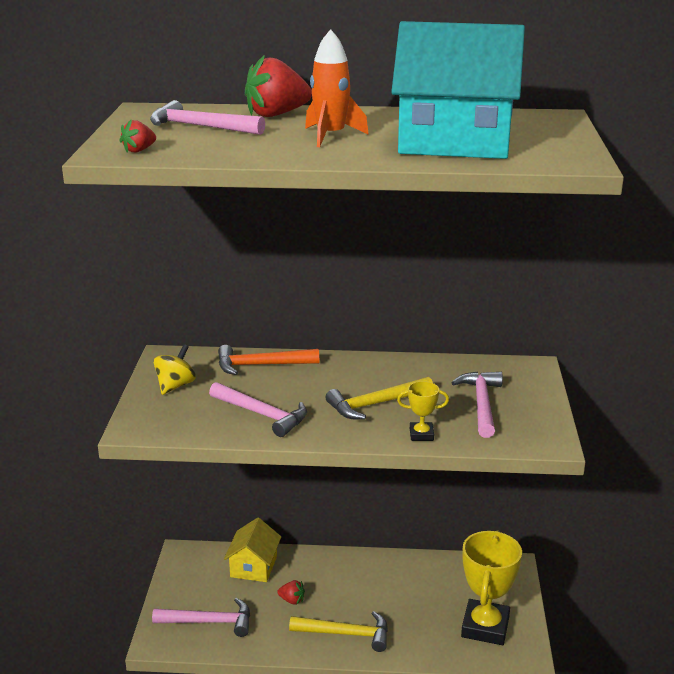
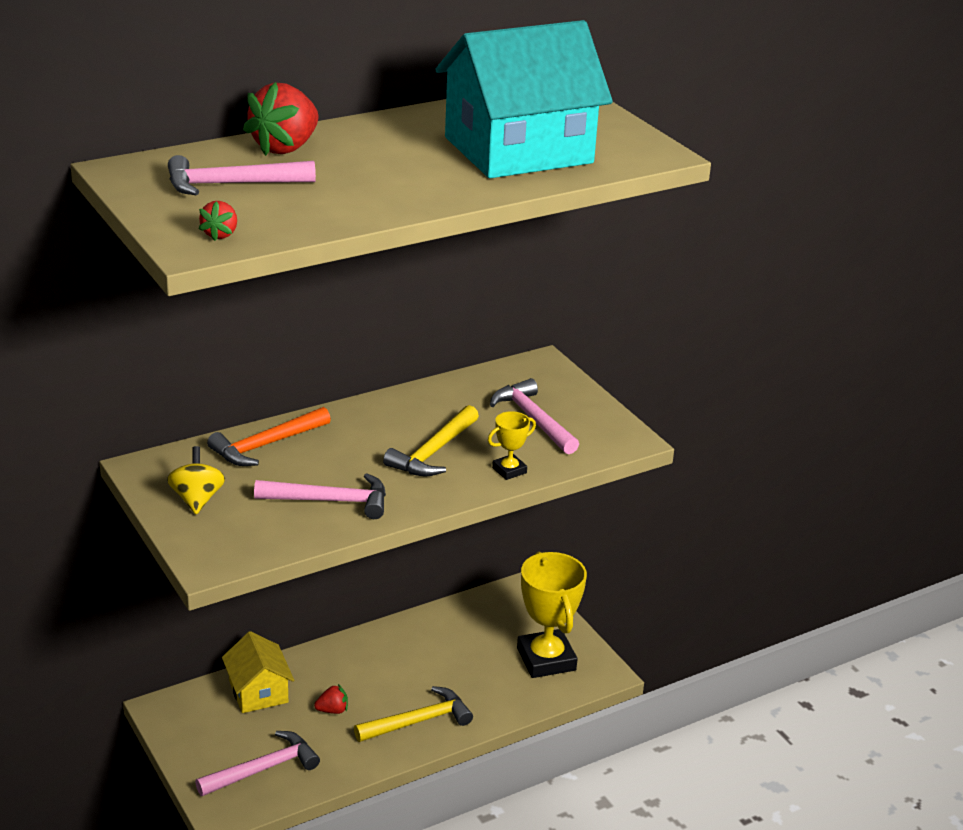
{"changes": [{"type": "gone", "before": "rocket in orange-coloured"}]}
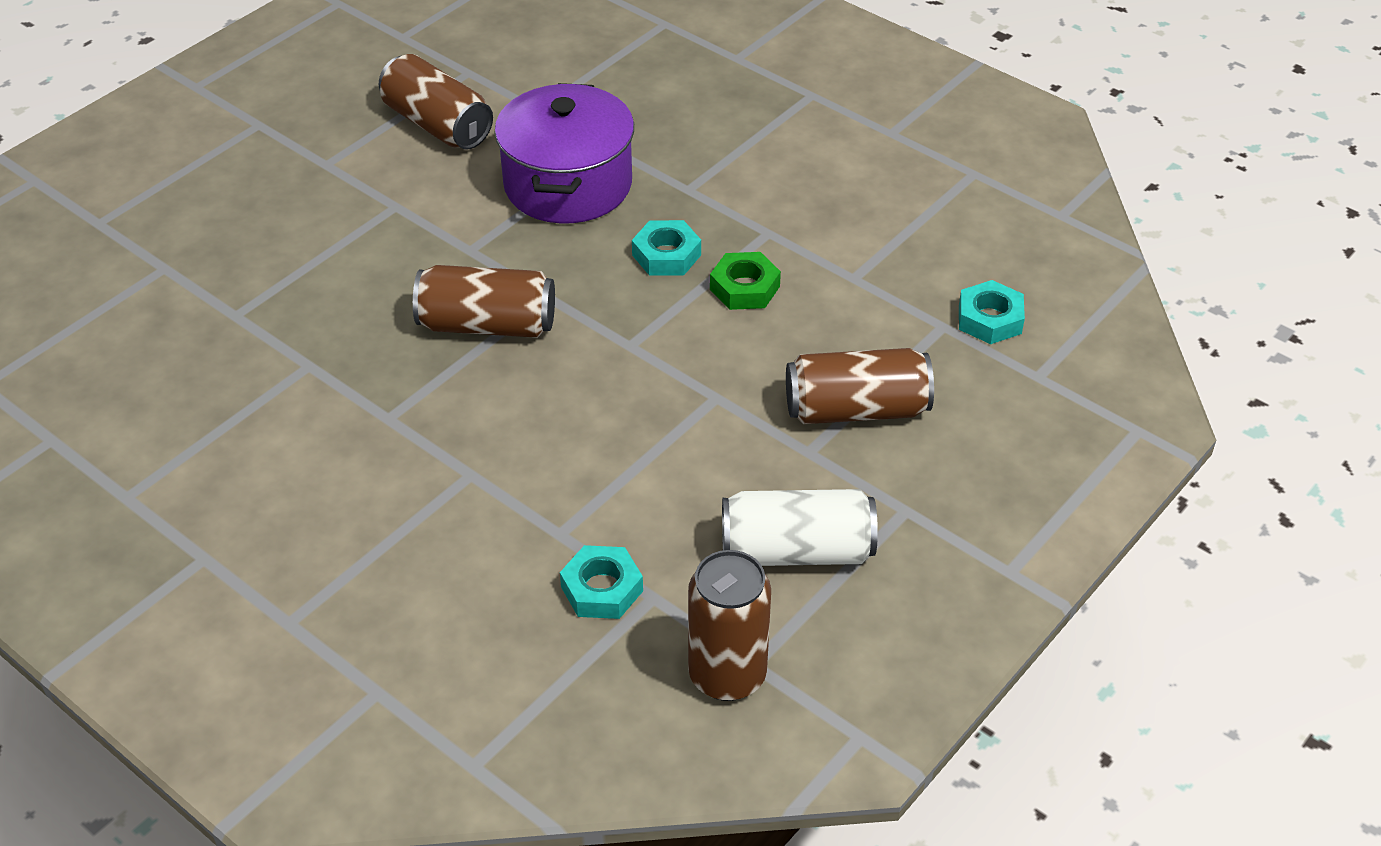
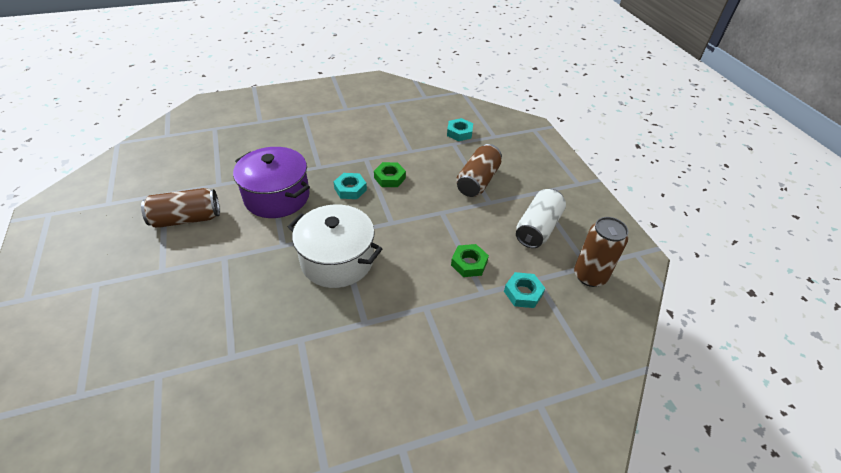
{"changes": [{"type": "swapped", "before": "can in brown (no. 2 from left)", "after": "stockpot in white"}, {"type": "new", "after": "nut in green (no. 2 from left)"}]}
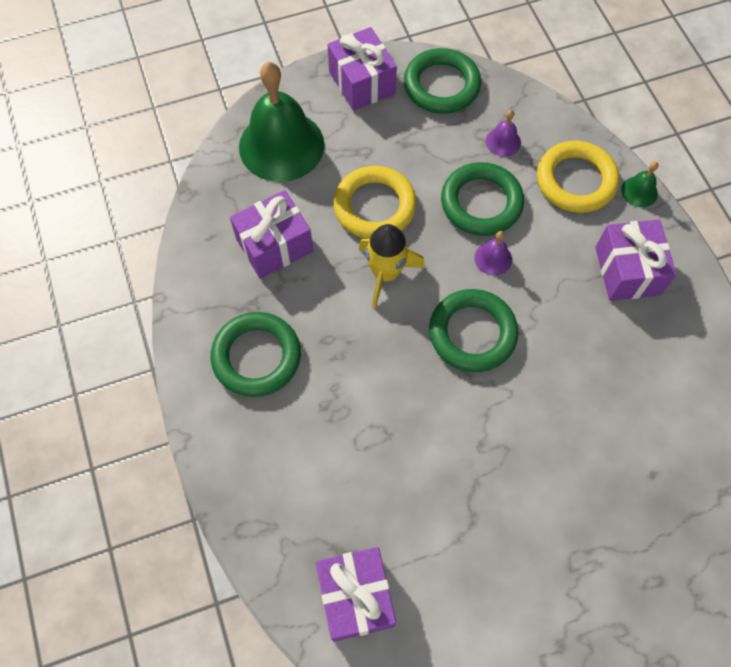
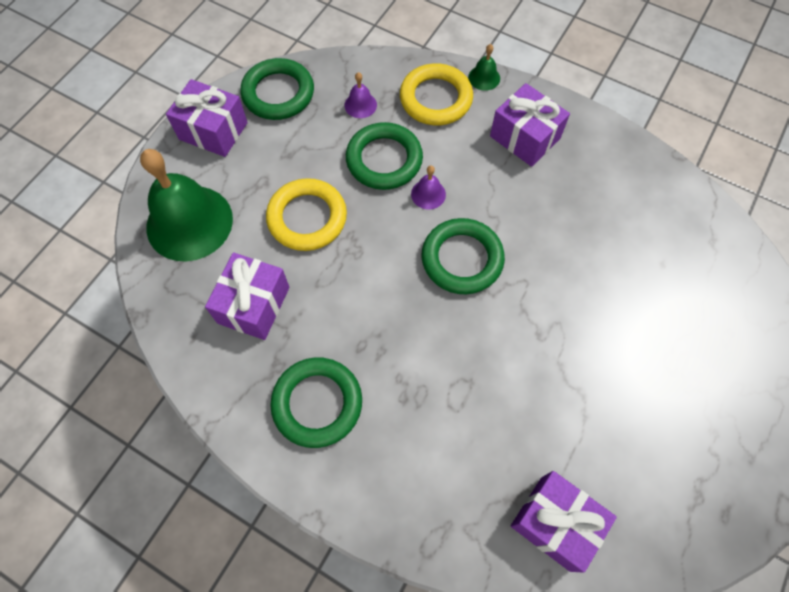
{"changes": [{"type": "gone", "before": "rocket in golden"}]}
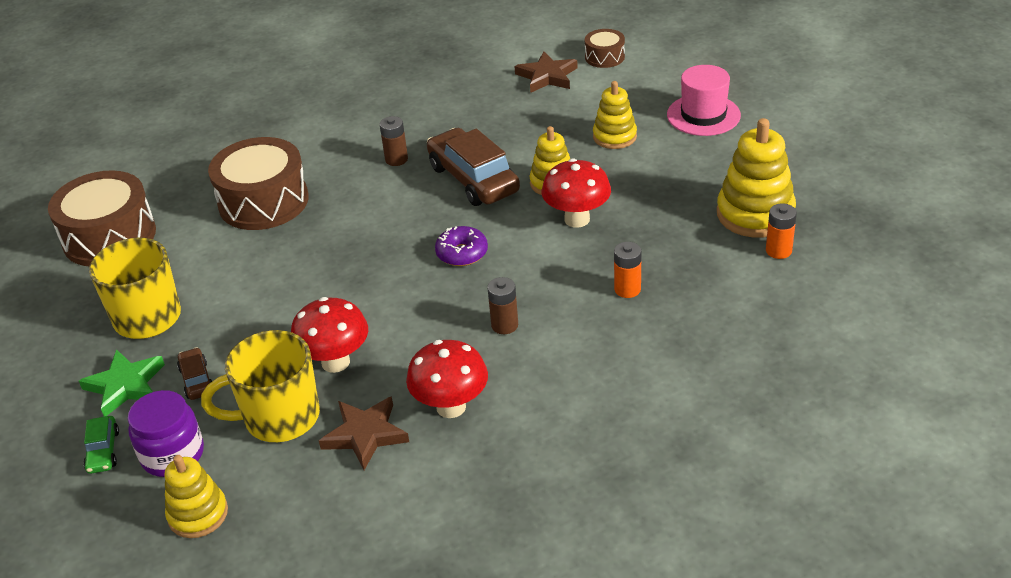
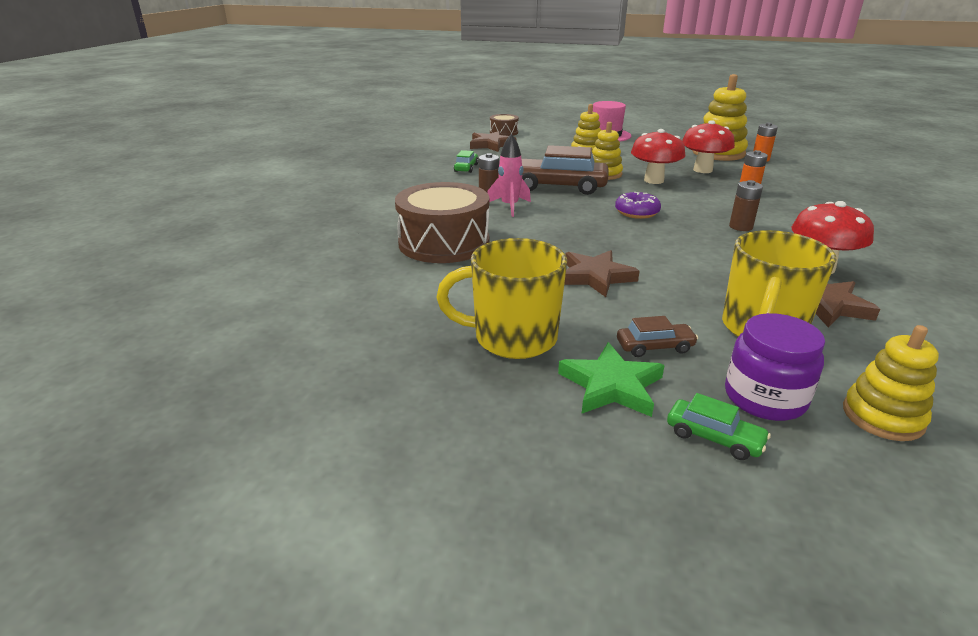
{"changes": [{"type": "gone", "before": "snare drum in brown (no. 1 from left)"}, {"type": "rotated", "before": "automobile in brown (no. 1 from left in the first image)", "turn": 150}, {"type": "shifted", "before": "mushroom in crimson (no. 1 from left in the first image)", "after": "mushroom in crimson (no. 2 from left)"}, {"type": "new", "after": "automobile in green (no. 1 from left)"}, {"type": "new", "after": "rocket in rose-pink"}, {"type": "new", "after": "star in brown (no. 2 from left)"}]}
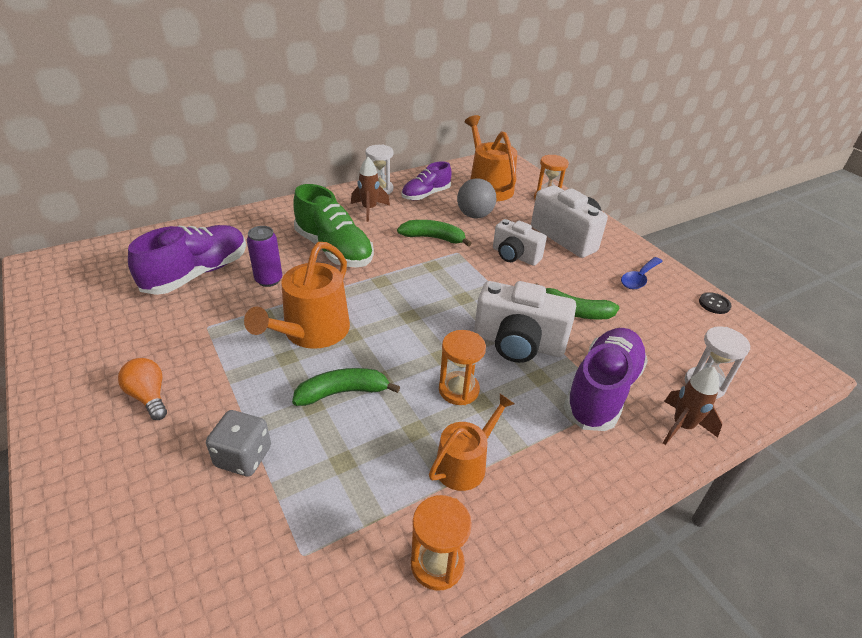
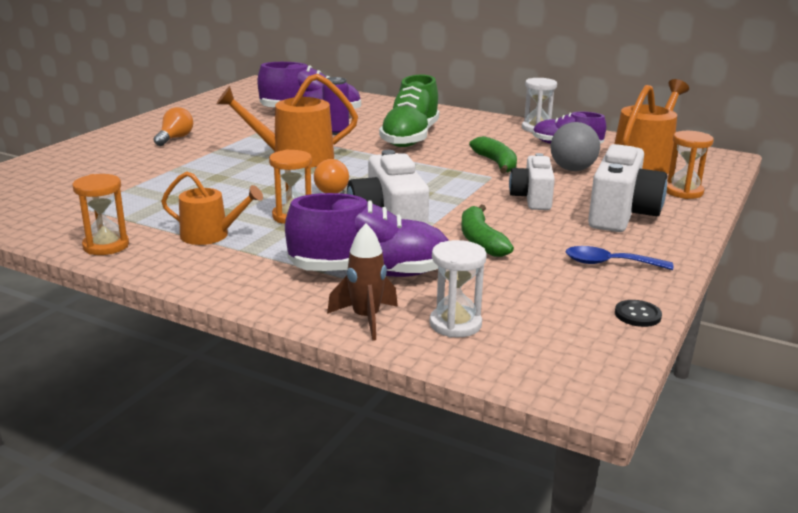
{"changes": [{"type": "gone", "before": "dice in ash-grey"}, {"type": "gone", "before": "banana in green (no. 1 from left)"}, {"type": "gone", "before": "rocket in brown (no. 1 from left)"}, {"type": "new", "after": "light bulb in orange-coloured (no. 2 from left)"}]}
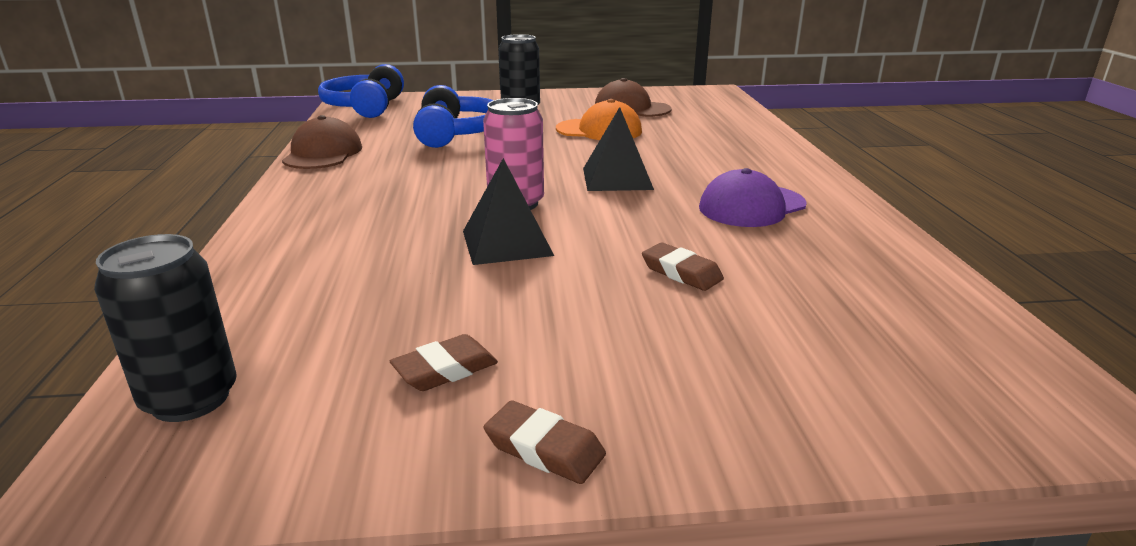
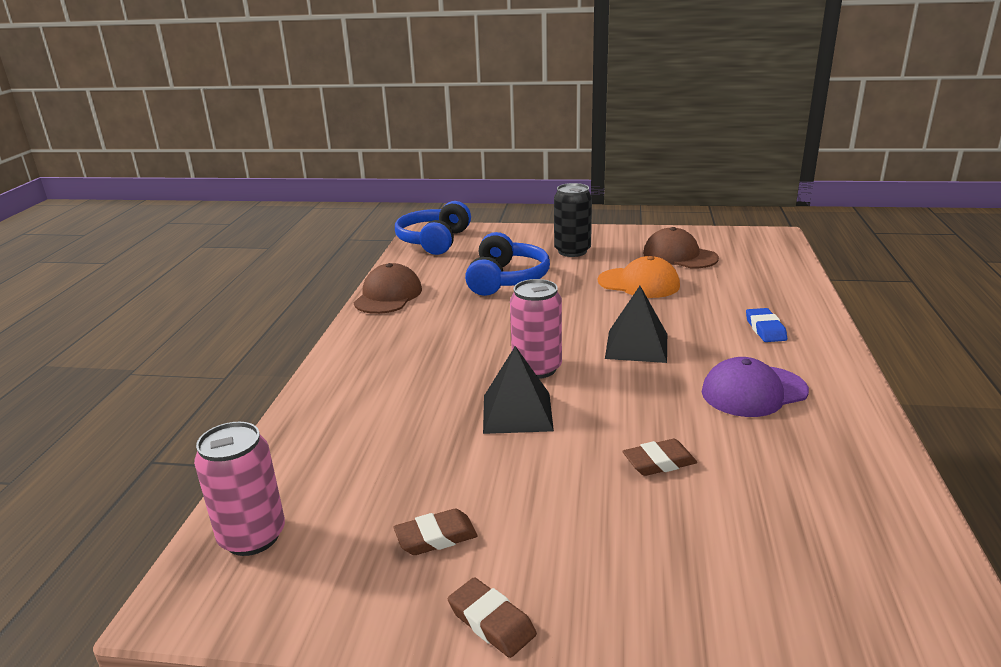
{"changes": [{"type": "repainted", "before": "can in ebony (no. 1 from left)", "after": "can in rose-pink (no. 1 from left)"}, {"type": "rotated", "before": "eraser in brown (no. 3 from left)", "turn": -75}, {"type": "new", "after": "eraser in cobalt"}]}
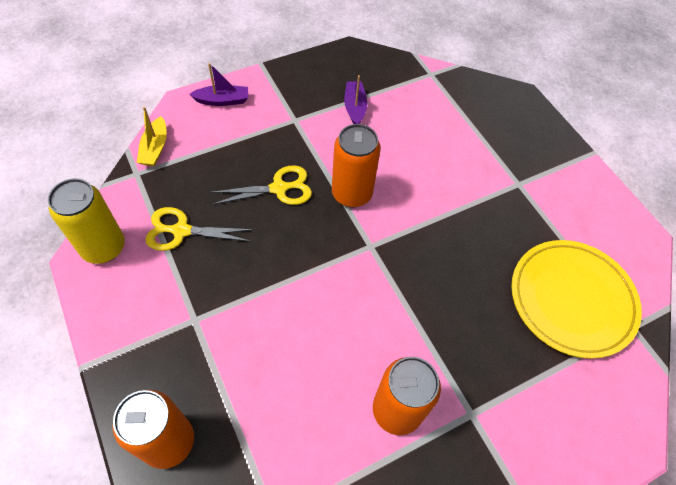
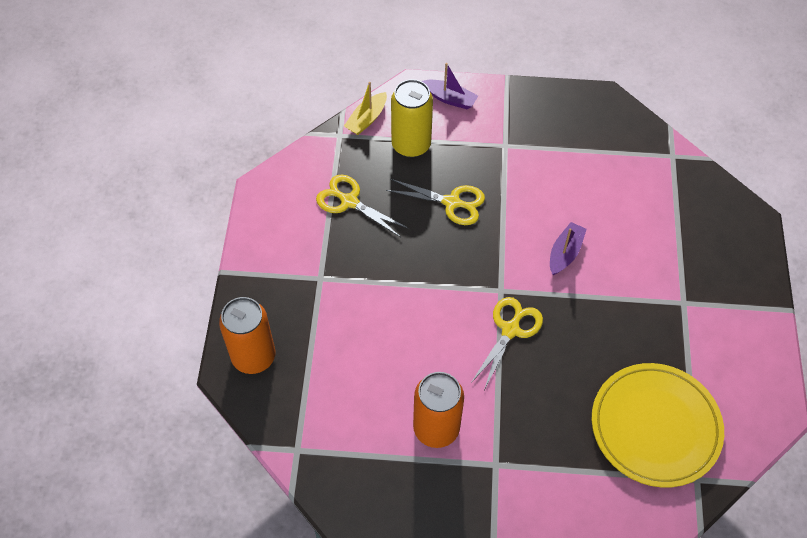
{"changes": [{"type": "shifted", "before": "can in golden"}, {"type": "gone", "before": "can in orange-coloured (no. 2 from left)"}, {"type": "shifted", "before": "boat in royal purple (no. 2 from left)"}, {"type": "new", "after": "scissors in golden (no. 3 from left)"}]}
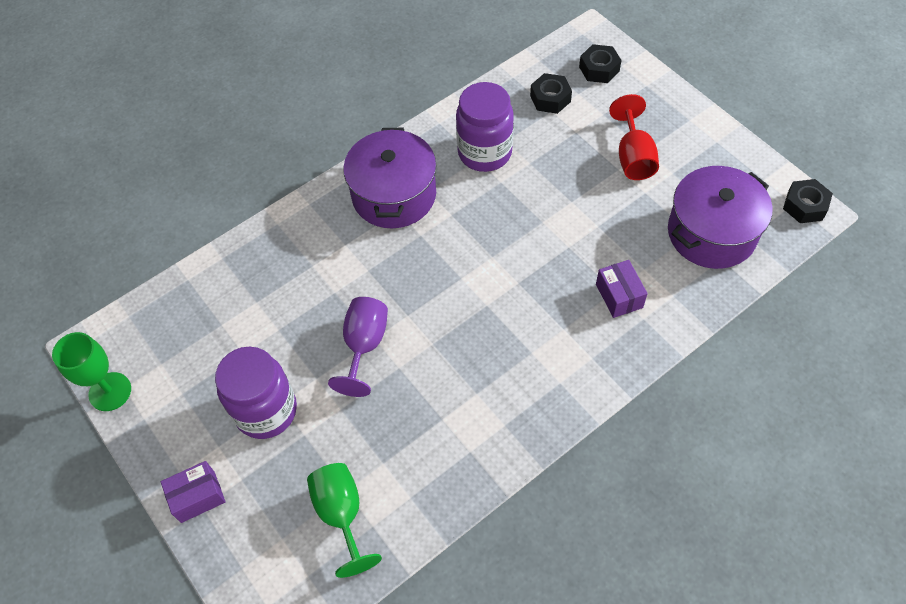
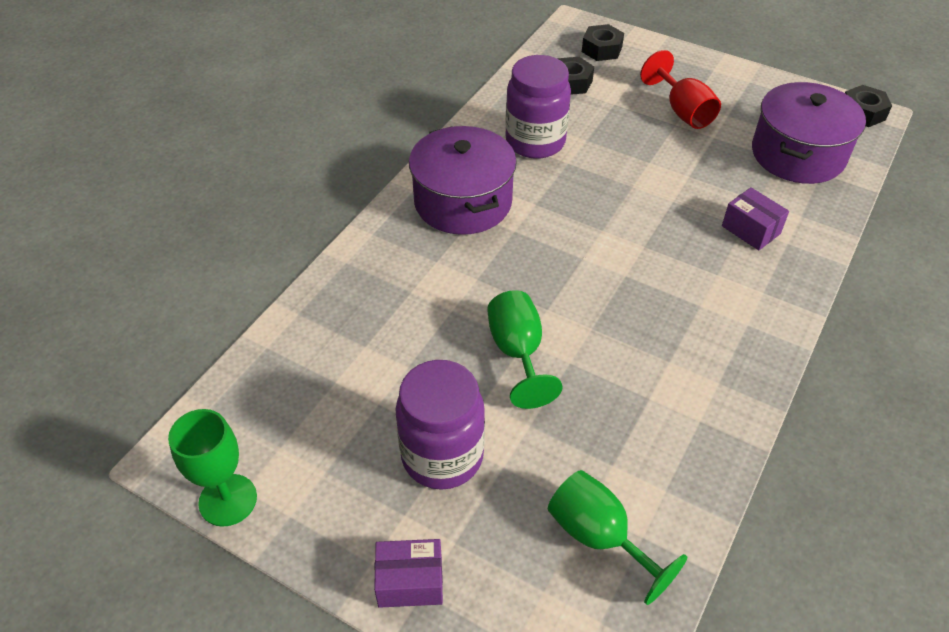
{"changes": [{"type": "rotated", "before": "parcel in royal purple (no. 1 from left)", "turn": 45}, {"type": "repainted", "before": "wine glass in royal purple", "after": "wine glass in green (no. 2 from left)"}]}
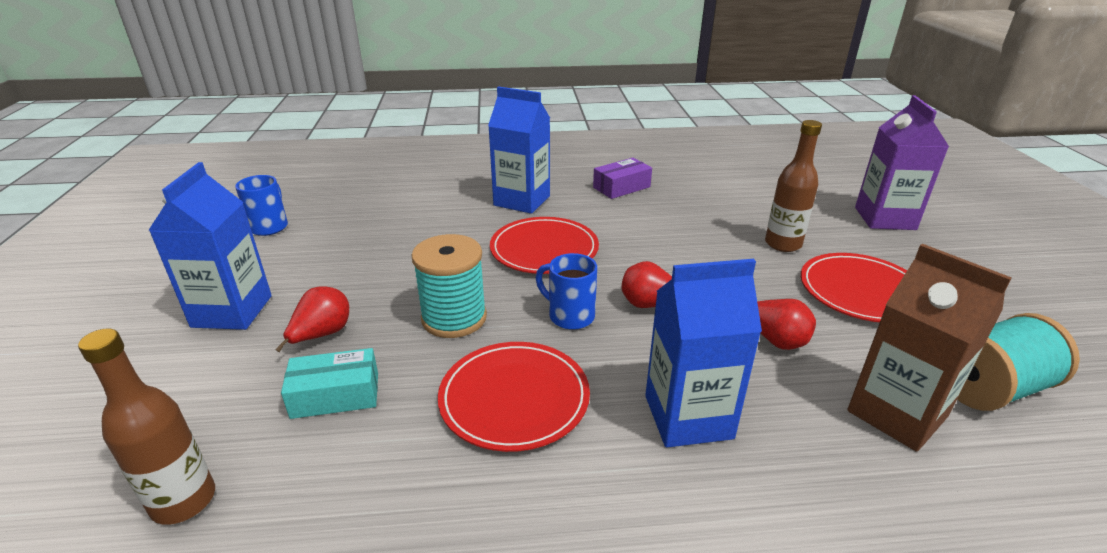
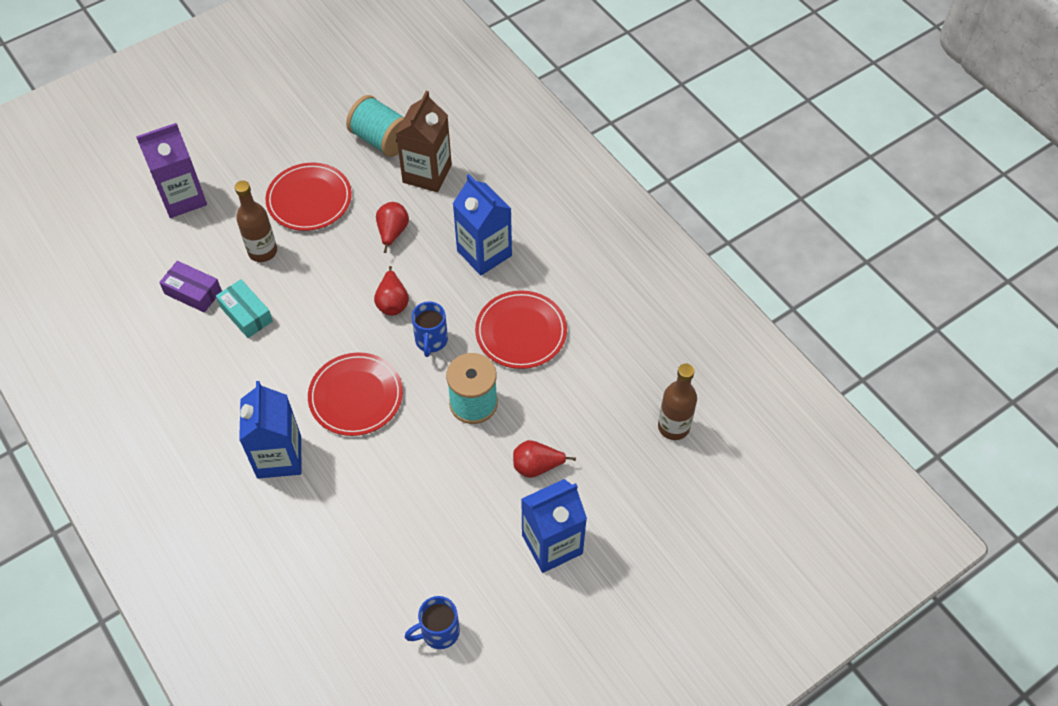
{"changes": [{"type": "shifted", "before": "parcel in turquoise"}, {"type": "shifted", "before": "parcel in royal purple"}]}
